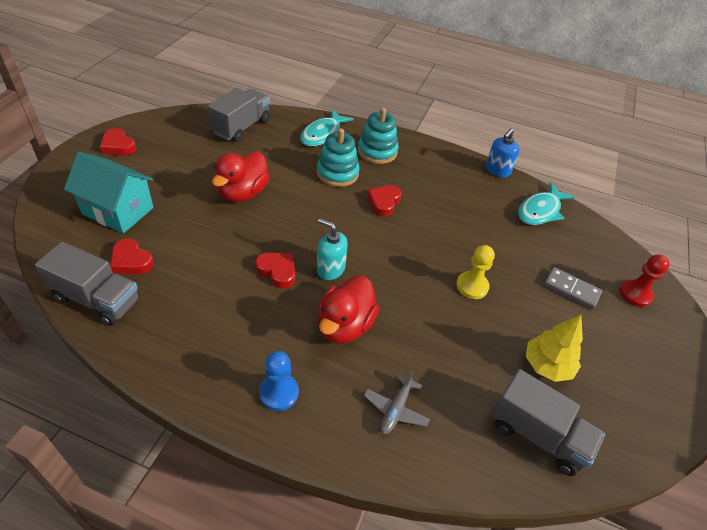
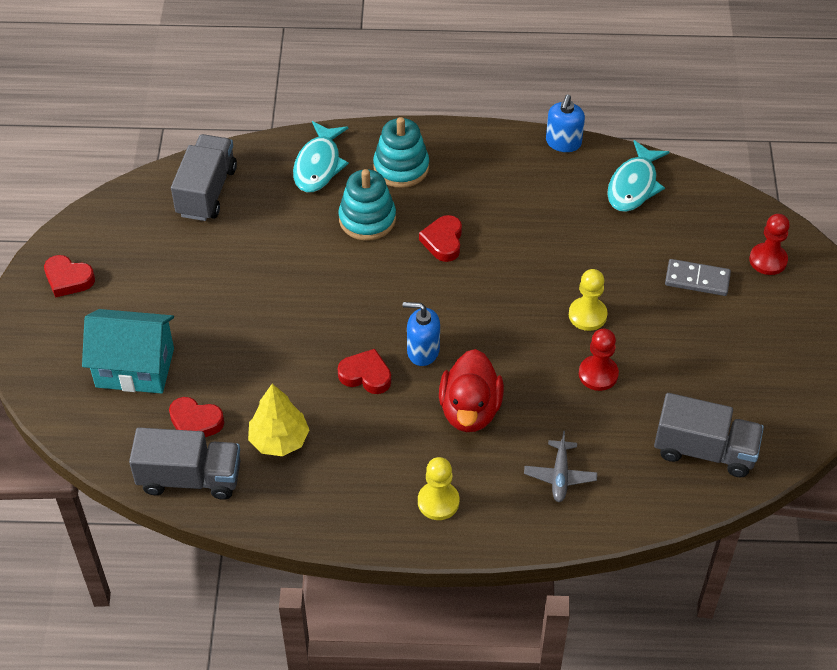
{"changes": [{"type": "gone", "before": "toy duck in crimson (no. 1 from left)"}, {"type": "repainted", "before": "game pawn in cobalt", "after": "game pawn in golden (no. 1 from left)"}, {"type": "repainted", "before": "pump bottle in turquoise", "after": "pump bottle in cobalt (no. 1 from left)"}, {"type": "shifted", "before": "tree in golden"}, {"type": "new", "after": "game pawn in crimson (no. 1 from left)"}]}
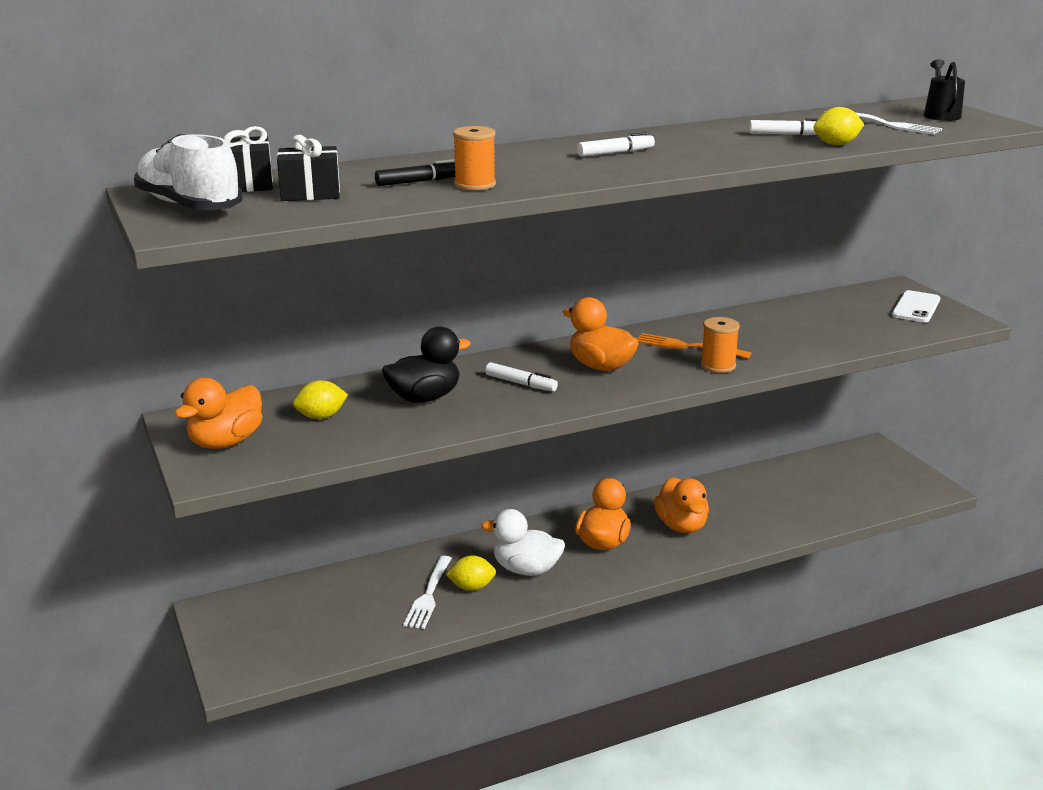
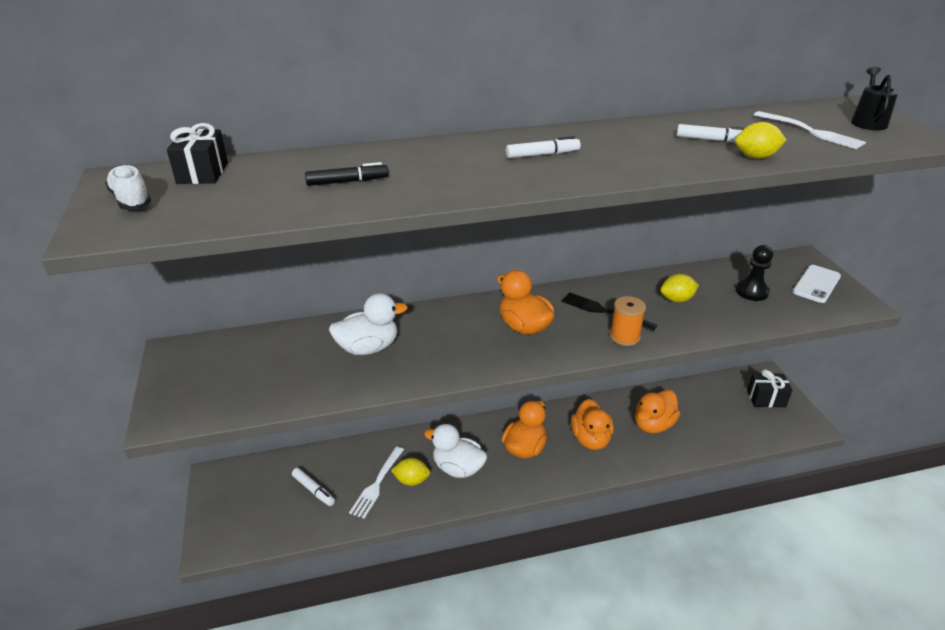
{"changes": [{"type": "scaled", "before": "shoe in white", "scale": 0.59}, {"type": "shifted", "before": "toy duck in orange-coloured (no. 1 from left in the first image)", "after": "toy duck in orange-coloured (no. 4 from left)"}, {"type": "shifted", "before": "gift in ebony (no. 2 from left)"}, {"type": "shifted", "before": "citrus fruit in golden (no. 1 from left in the first image)", "after": "citrus fruit in golden (no. 2 from left)"}, {"type": "repainted", "before": "toy duck in ebony", "after": "toy duck in white (no. 1 from left)"}, {"type": "gone", "before": "bobbin in orange-coloured (no. 1 from left)"}, {"type": "shifted", "before": "felt pen in white (no. 1 from left)"}, {"type": "repainted", "before": "fork in orange-coloured", "after": "fork in ebony"}, {"type": "new", "after": "game pawn in ebony"}]}
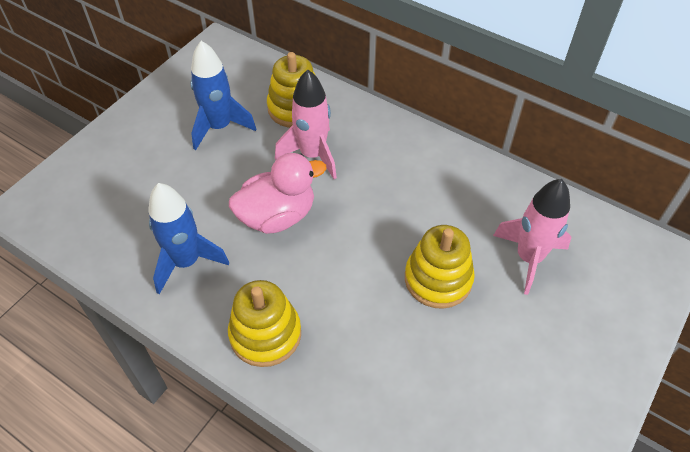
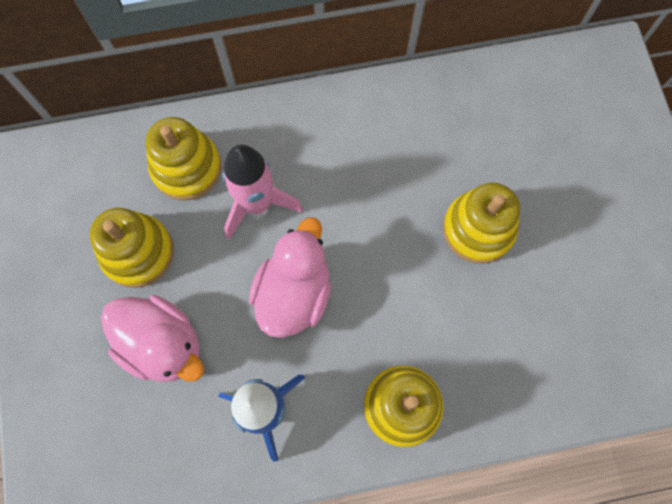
{"changes": [{"type": "swapped", "before": "rocket in cobalt (no. 2 from left)", "after": "ring stacker in golden (no. 1 from left)"}, {"type": "gone", "before": "rocket in rose-pink (no. 2 from left)"}, {"type": "new", "after": "toy duck in rose-pink (no. 1 from left)"}]}
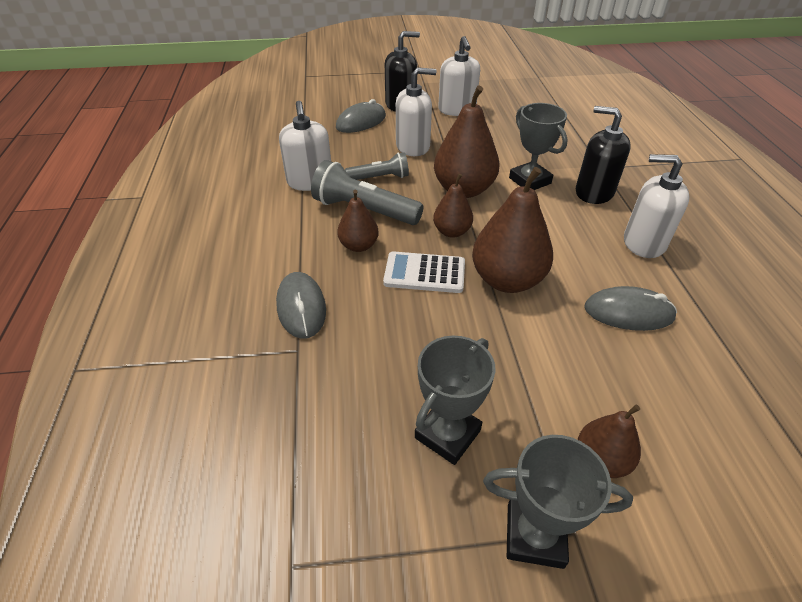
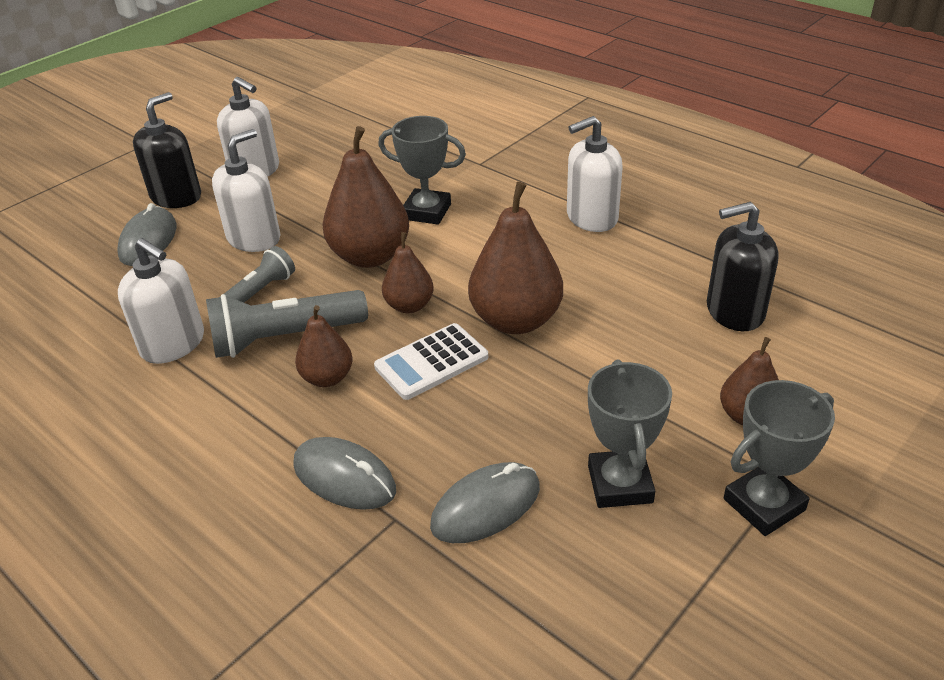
{"changes": [{"type": "shifted", "before": "pump bottle in ebony (no. 2 from left)"}, {"type": "shifted", "before": "PC mouse in ash-grey (no. 3 from left)"}]}
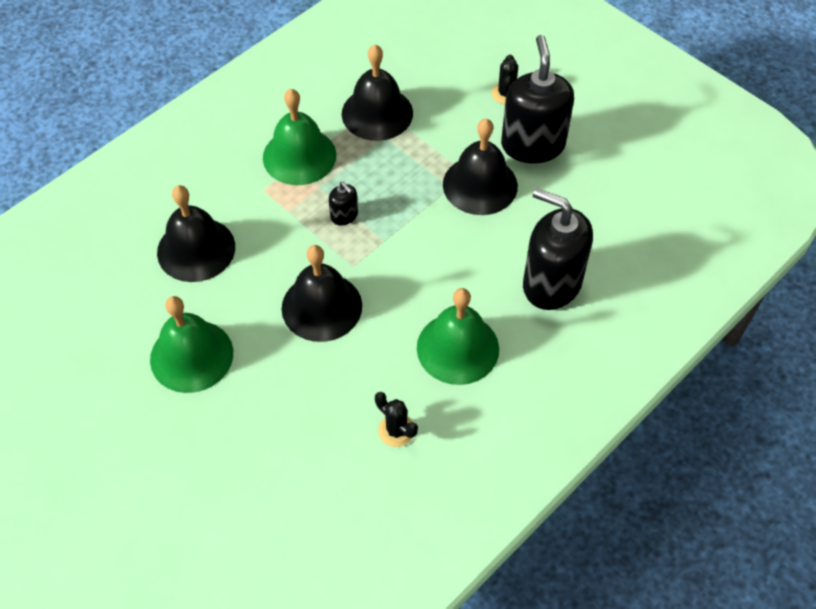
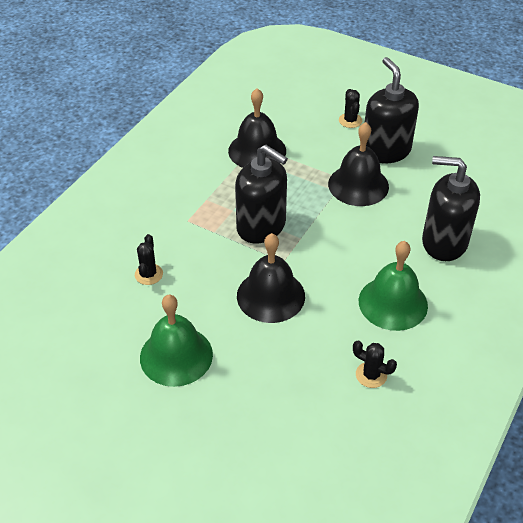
{"changes": [{"type": "swapped", "before": "school bell in ebony (no. 1 from left)", "after": "prickly plant in ebony (no. 1 from left)"}, {"type": "gone", "before": "school bell in green (no. 2 from left)"}, {"type": "scaled", "before": "pump bottle in ebony (no. 1 from left)", "scale": 2.29}]}
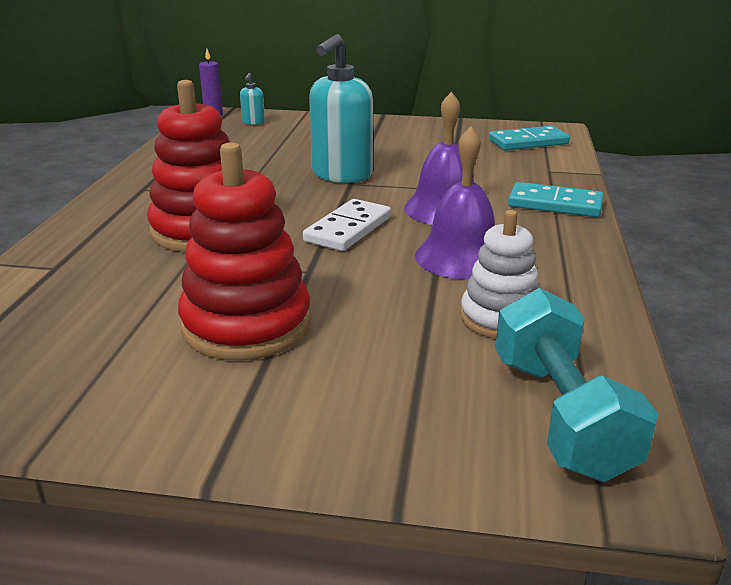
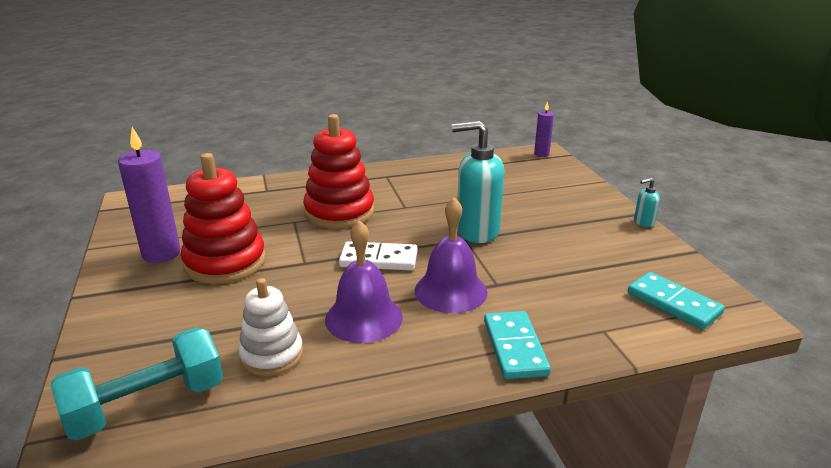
{"changes": [{"type": "shifted", "before": "pump bottle in turquoise (no. 1 from left in the first image)", "after": "pump bottle in turquoise (no. 2 from left)"}, {"type": "new", "after": "pillar candle in royal purple (no. 1 from left)"}]}
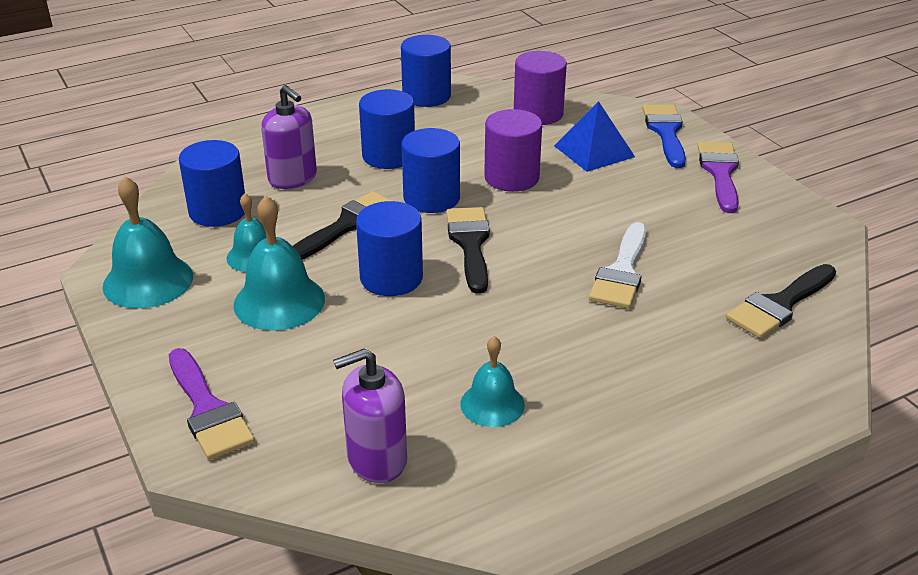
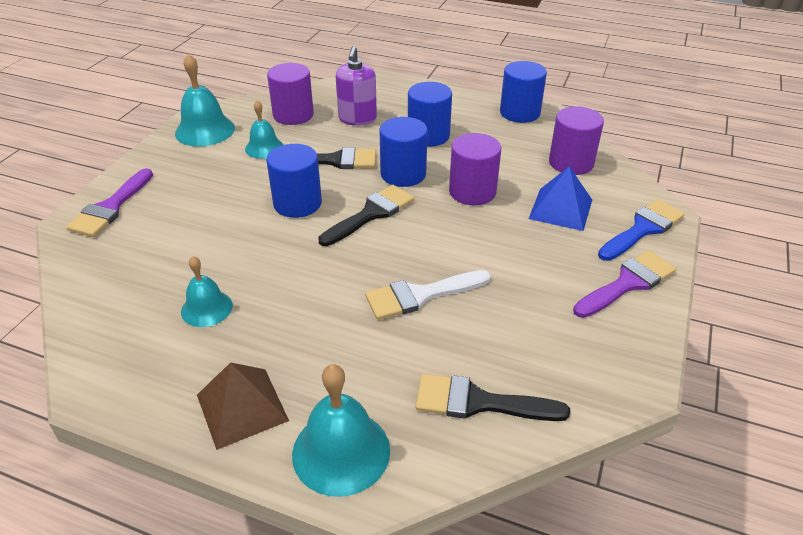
{"changes": [{"type": "repainted", "before": "cylinder shape in cobalt (no. 1 from left)", "after": "cylinder shape in royal purple (no. 1 from left)"}, {"type": "shifted", "before": "school bell in turquoise (no. 3 from left in the first image)", "after": "school bell in turquoise (no. 4 from left)"}, {"type": "gone", "before": "pump bottle in royal purple (no. 2 from left)"}, {"type": "new", "after": "pyramid shape in brown"}]}
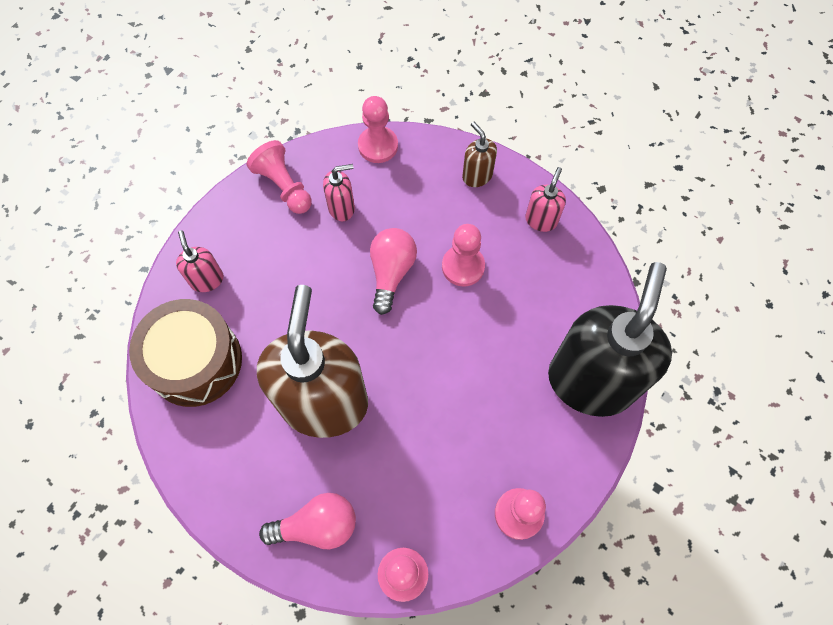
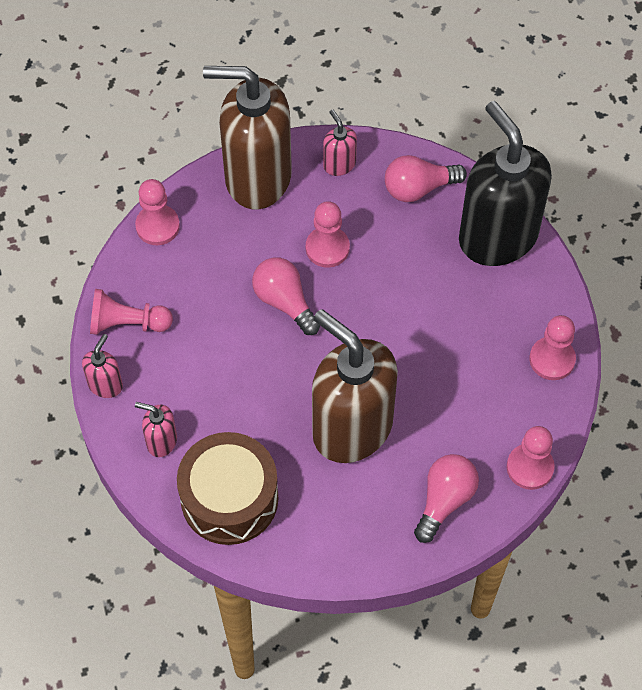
{"changes": [{"type": "shifted", "before": "pump bottle in rose-pink (no. 2 from left in the first image)", "after": "pump bottle in rose-pink (no. 1 from left)"}, {"type": "scaled", "before": "pump bottle in brown (no. 2 from left in the first image)", "scale": 2.41}, {"type": "new", "after": "light bulb in rose-pink (no. 2 from left)"}]}
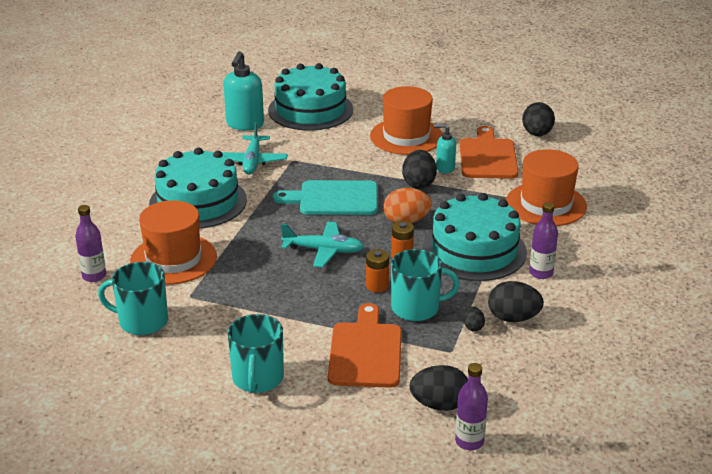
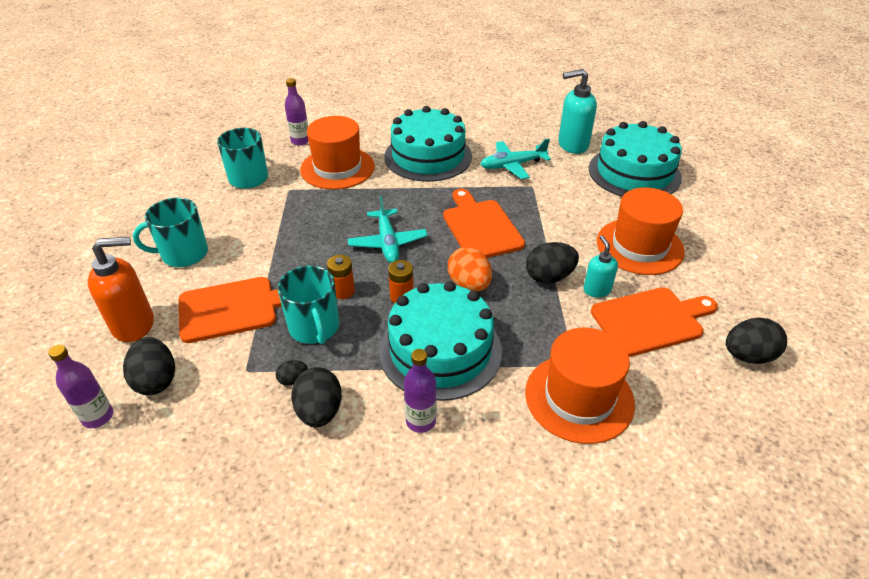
{"changes": [{"type": "repainted", "before": "bread board in turquoise", "after": "bread board in orange-coloured (no. 2 from left)"}, {"type": "new", "after": "pump bottle in orange-coloured"}]}
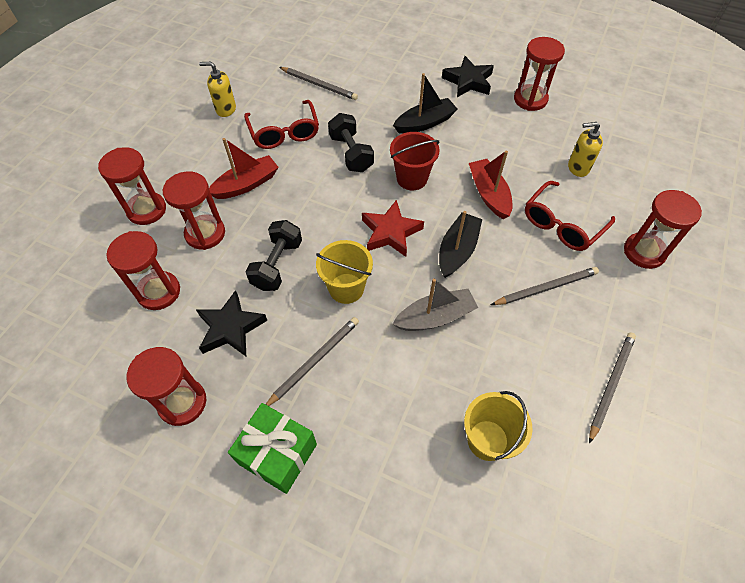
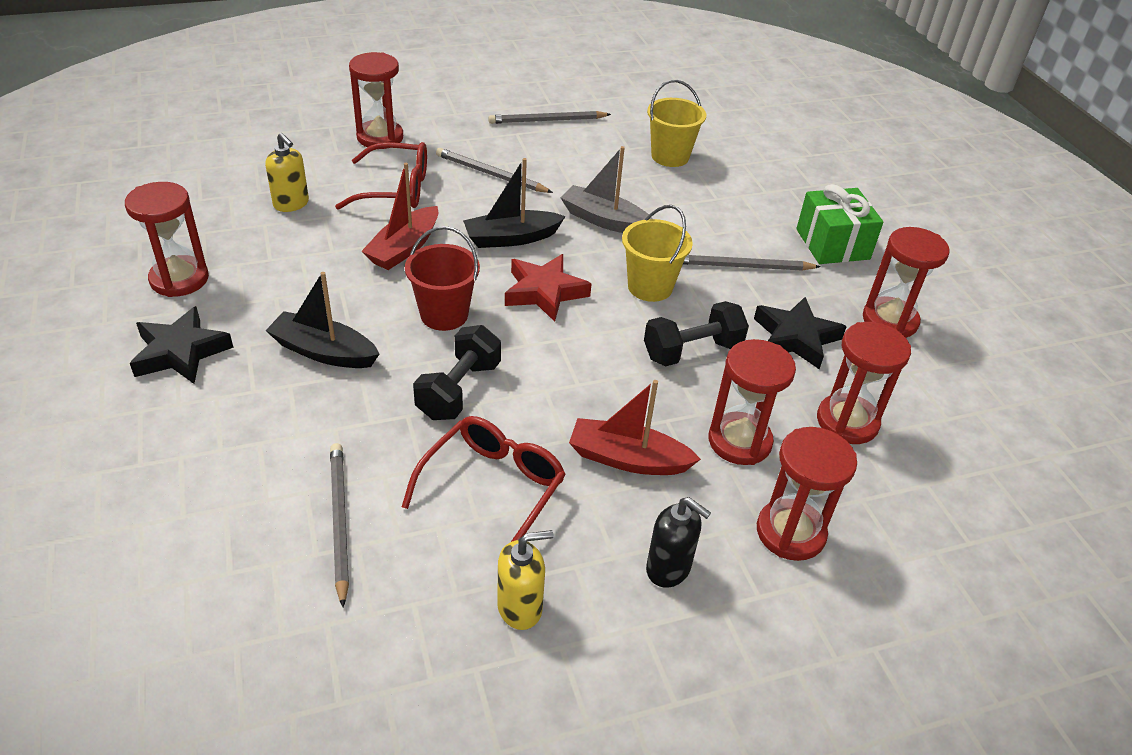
{"changes": [{"type": "rotated", "before": "pump bottle in golden (no. 1 from left in the first image)", "turn": -75}, {"type": "new", "after": "pump bottle in ebony"}]}
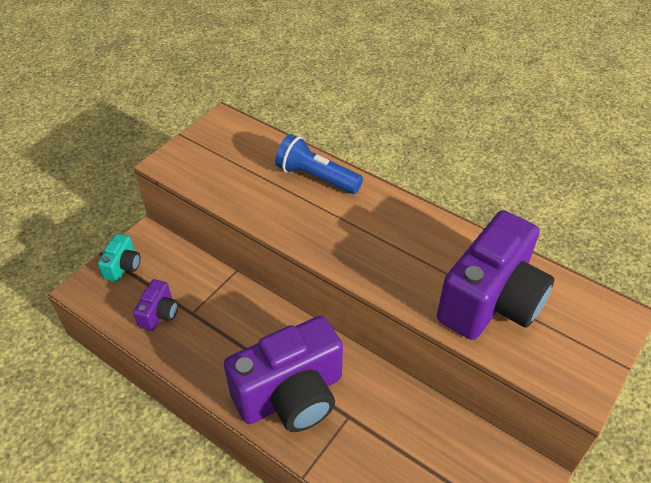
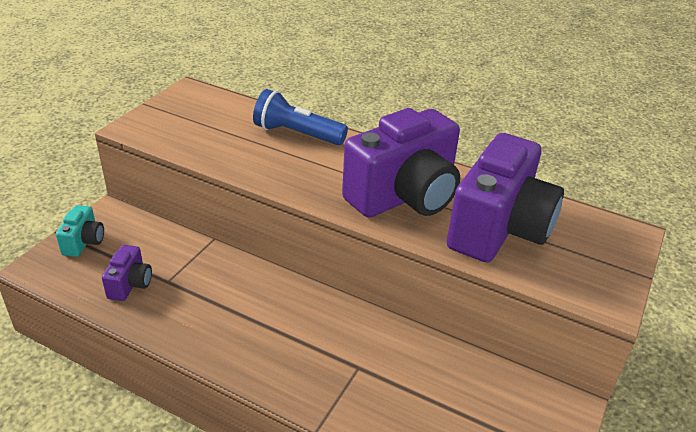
{"changes": [{"type": "shifted", "before": "photo camera in royal purple (no. 2 from left)"}]}
